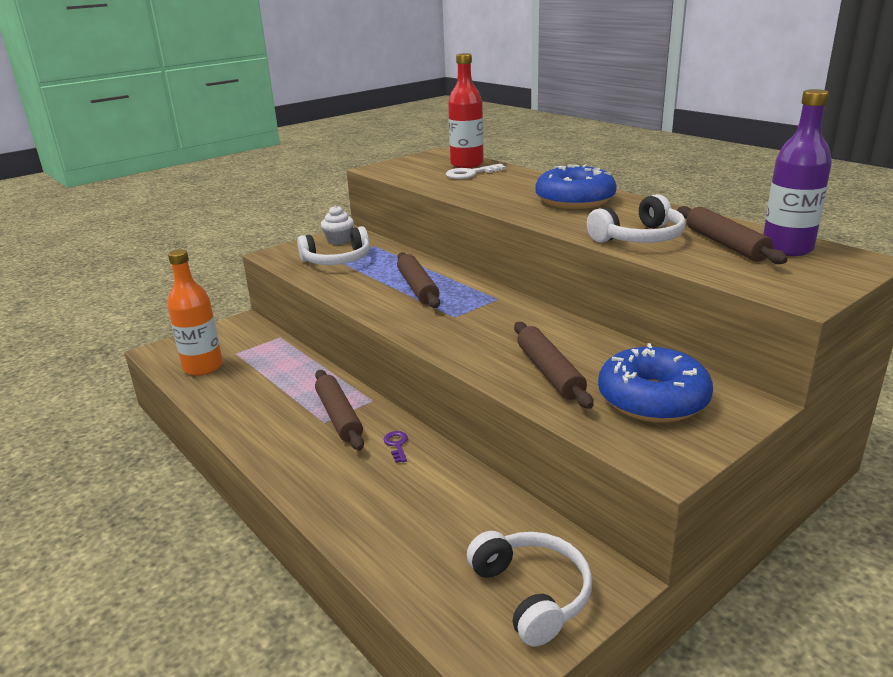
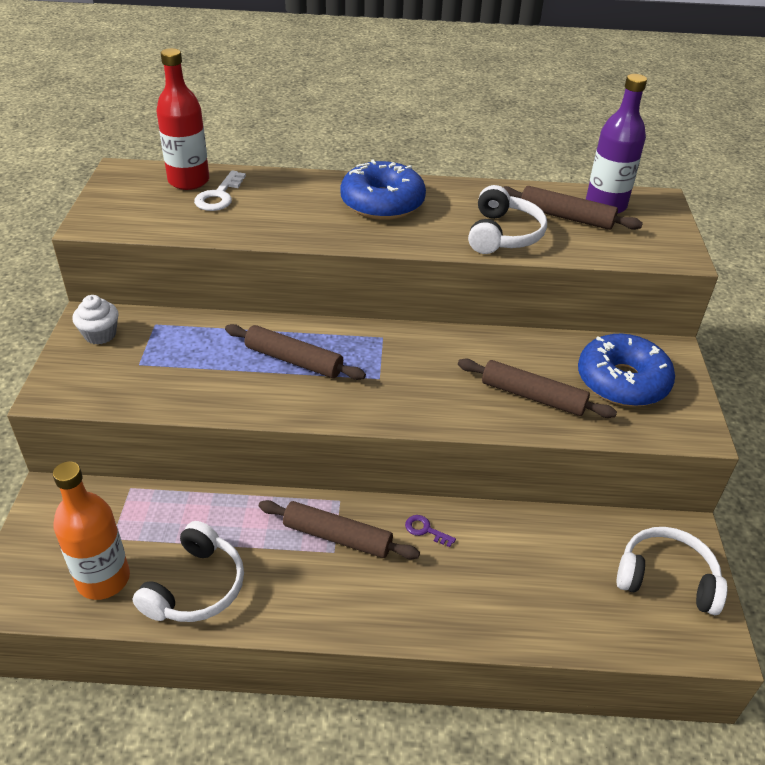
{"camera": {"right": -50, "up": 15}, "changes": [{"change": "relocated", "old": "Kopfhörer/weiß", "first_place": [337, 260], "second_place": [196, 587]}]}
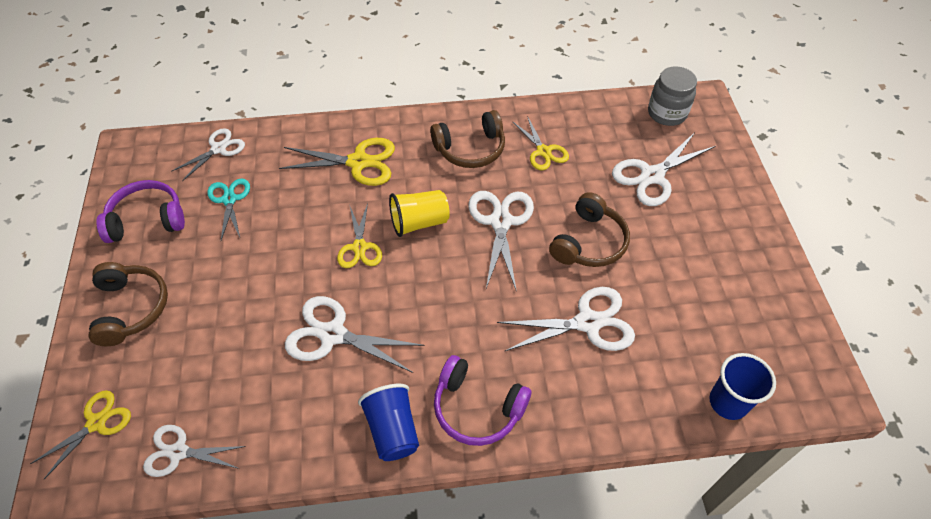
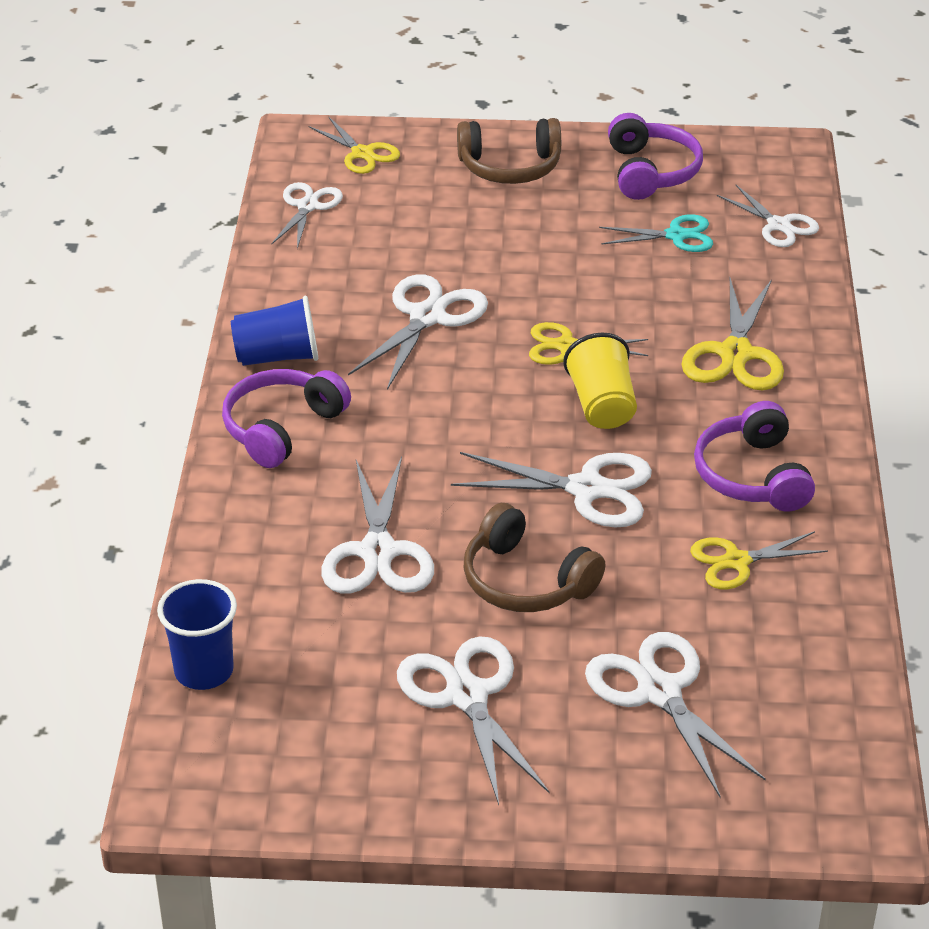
{"camera": {"right": 100, "up": -15}, "changes": [{"change": "colour", "old": "Kopfhörer/braun", "new": "Kopfhörer/lila", "first_place": [470, 149], "second_place": [752, 475]}, {"change": "missing", "old": "Einmachglas/grau", "first_place": [667, 113]}, {"change": "appeared", "new": "Schere/weiß", "second_place": [467, 695]}]}
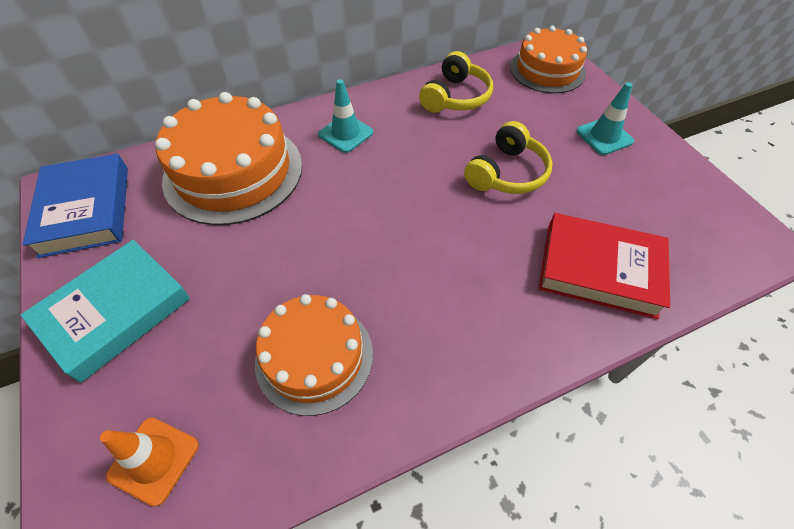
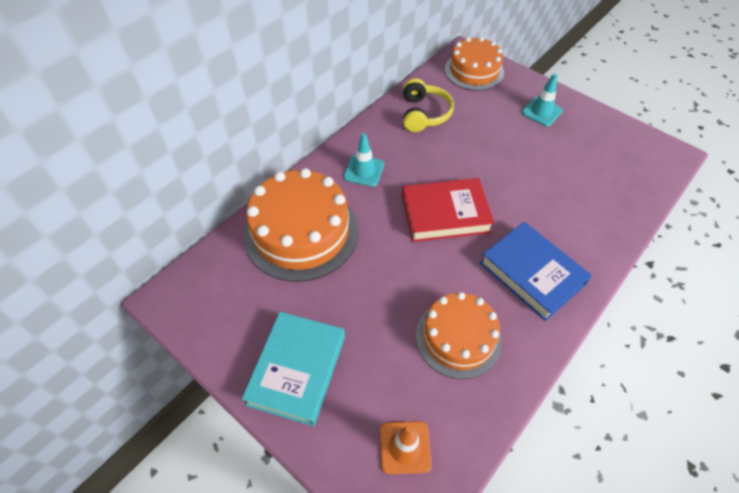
{"camera": {"right": -25, "up": 0}, "changes": [{"change": "relocated", "old": "Buch/blau", "first_place": [86, 210], "second_place": [532, 273]}, {"change": "missing", "old": "Kopfhörer/gelb", "first_place": [507, 173]}, {"change": "relocated", "old": "Buch/rot", "first_place": [599, 269], "second_place": [445, 214]}]}
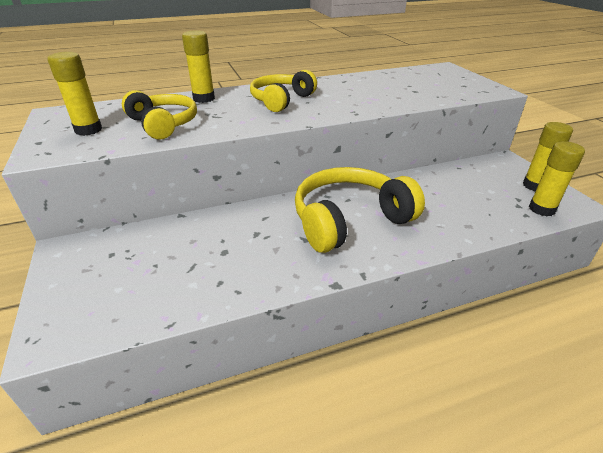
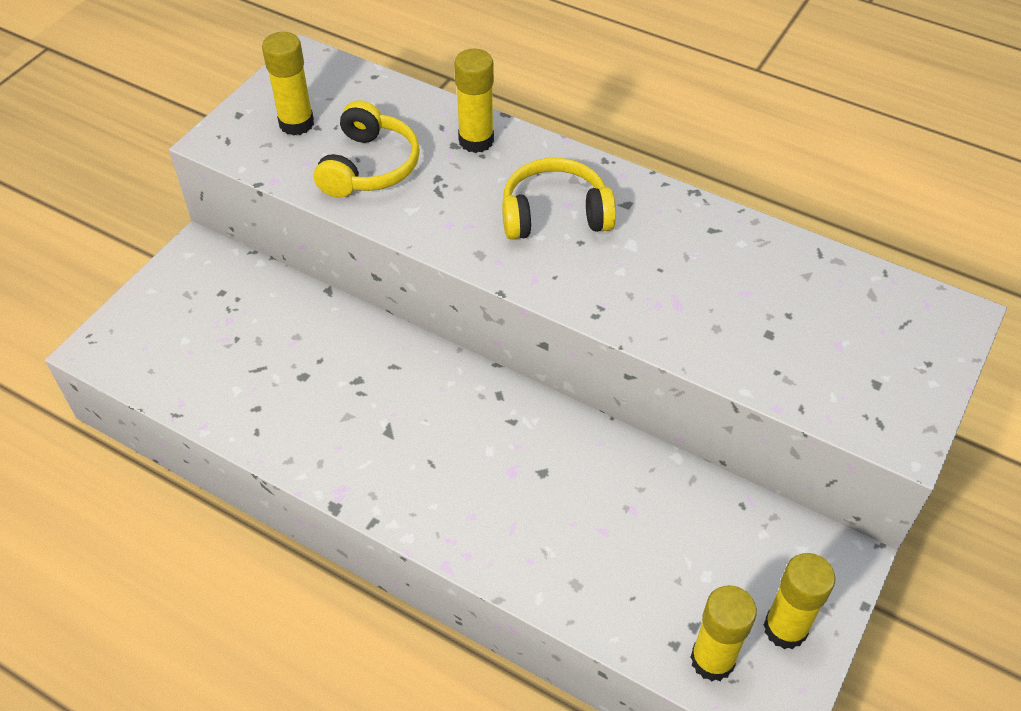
{"camera": {"right": 50, "up": 15}, "changes": [{"change": "missing", "old": "Kopfhörer/gelb", "first_place": [349, 220]}]}
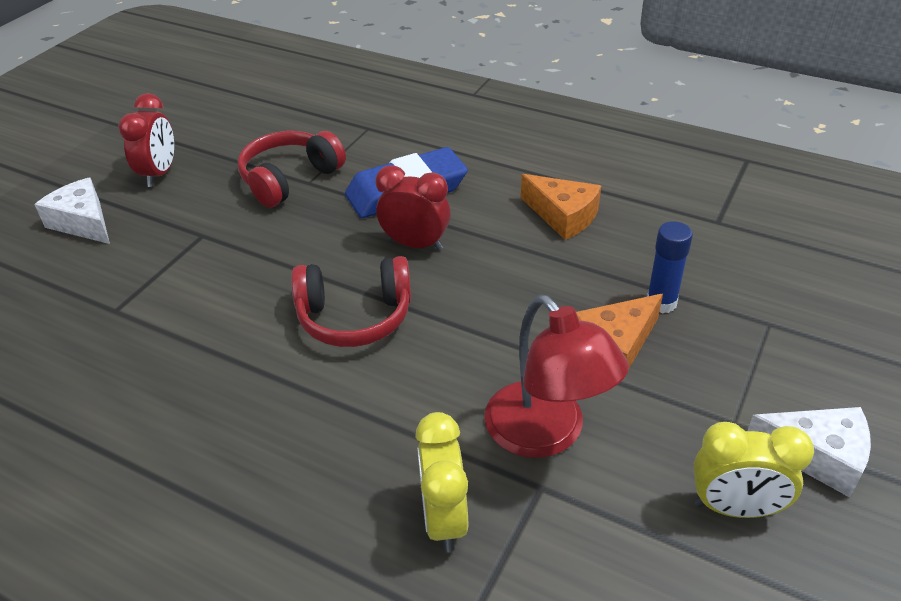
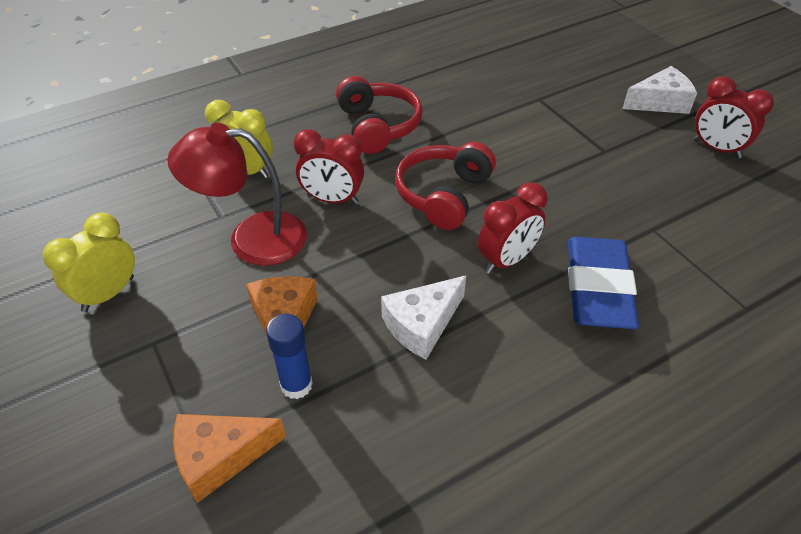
{"camera": {"right": 120, "up": 5}, "changes": [{"change": "relocated", "old": "Kopfhörer/rot", "first_place": [290, 179], "second_place": [378, 126]}, {"change": "relocated", "old": "Käse/orange", "first_place": [563, 216], "second_place": [220, 457]}, {"change": "relocated", "old": "Käse/weiß", "first_place": [817, 456], "second_place": [422, 324]}, {"change": "appeared", "new": "Wecker/rot", "second_place": [332, 199]}]}
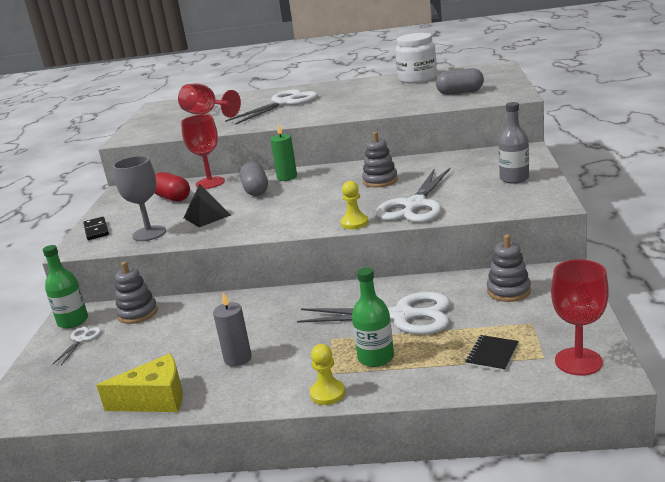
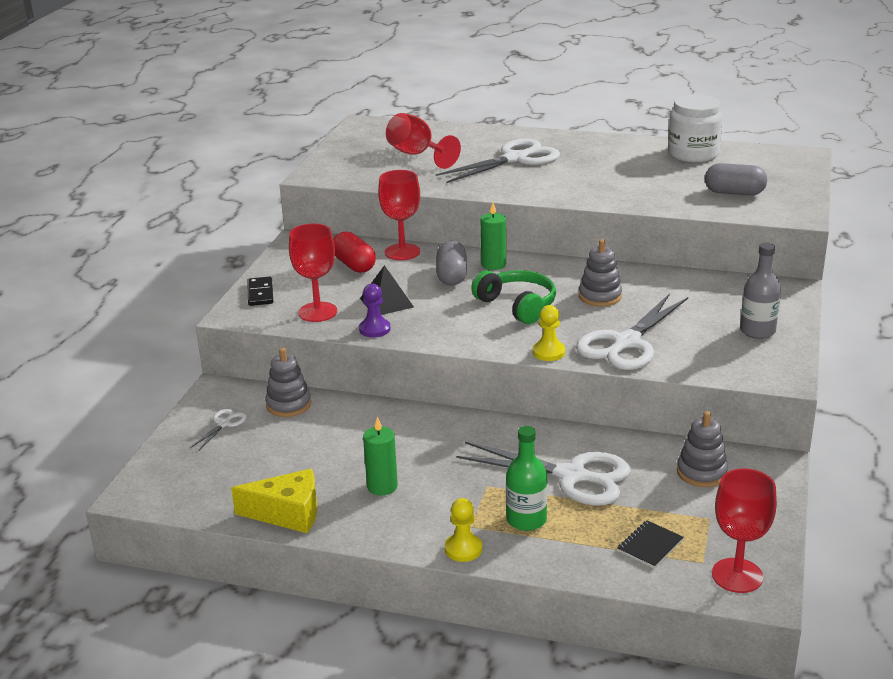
{"camera": {"right": 10, "up": 5}, "changes": [{"change": "missing", "old": "Flasche/grün", "first_place": [73, 321]}, {"change": "colour", "old": "Kelch/grau", "new": "Kelch/rot", "first_place": [149, 233], "second_place": [317, 312]}, {"change": "colour", "old": "Kerze/grau", "new": "Kerze/grün", "first_place": [238, 358], "second_place": [382, 486]}, {"change": "appeared", "new": "Bauer/lila", "second_place": [375, 329]}, {"change": "appeared", "new": "Kopfhörer/grün", "second_place": [517, 305]}]}
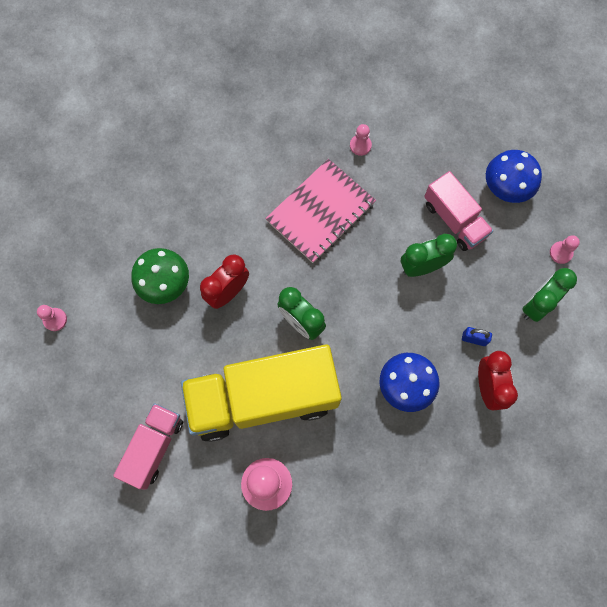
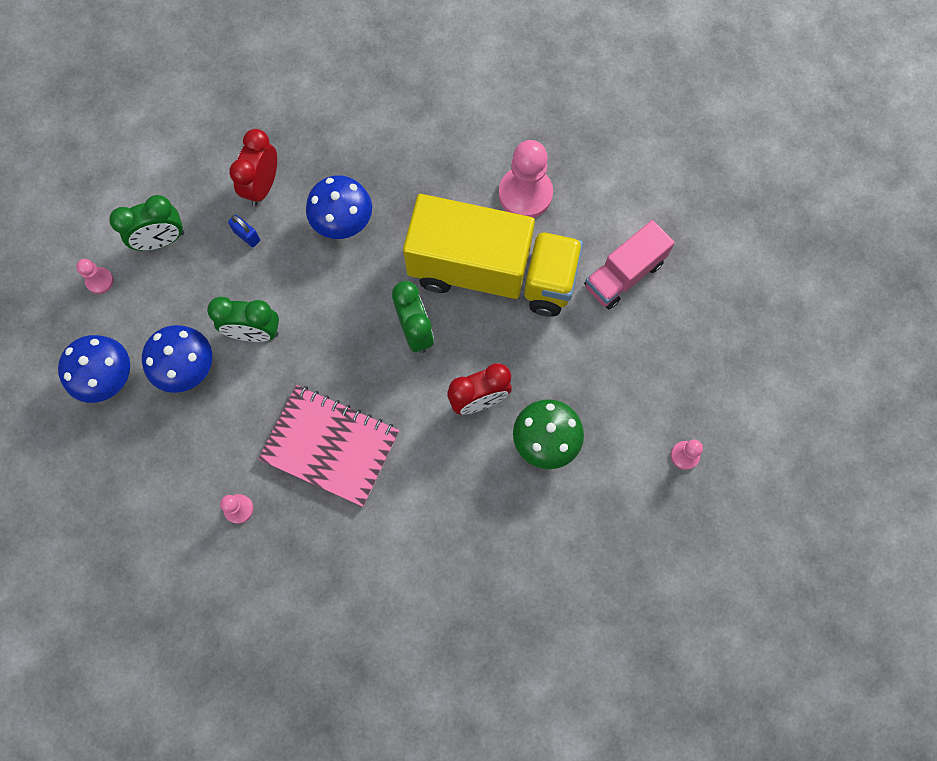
{"camera": {"right": -155, "up": 0}, "changes": [{"change": "spun", "old": "Notizbuch/rosa", "first_place": [320, 212], "second_place": [330, 446], "degrees": 45}, {"change": "exchanged", "old": "Lastwagen/rosa", "new": "Pilz/blau", "first_place": [454, 219], "second_place": [187, 368]}]}
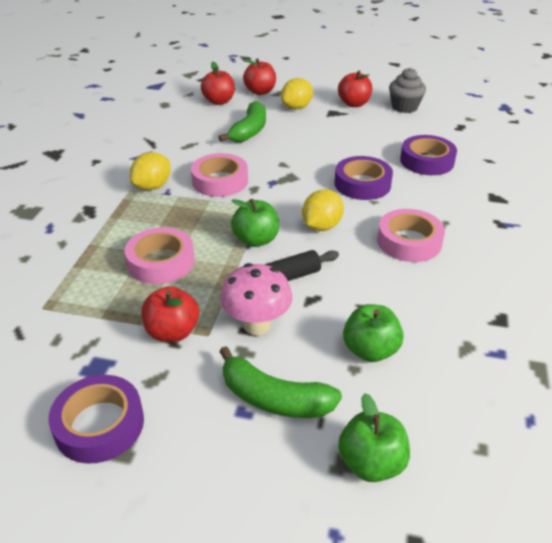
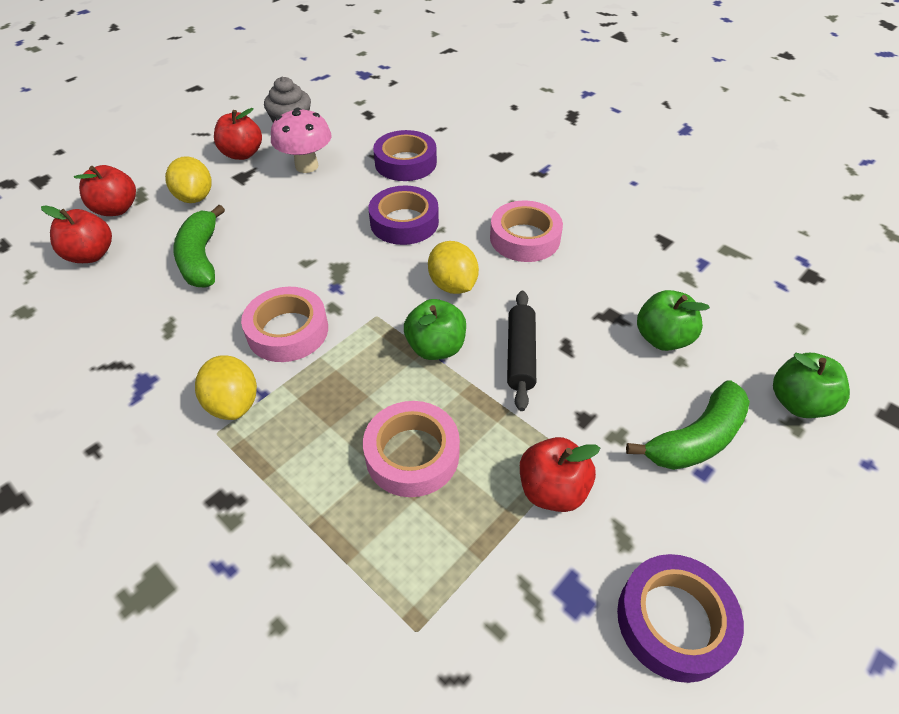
{"camera": {"right": -60, "up": 10}, "changes": [{"change": "spun", "old": "Banane/grün", "first_place": [249, 131], "second_place": [201, 258], "degrees": -150}, {"change": "relocated", "old": "Pilz/rosa", "first_place": [257, 325], "second_place": [306, 166]}]}
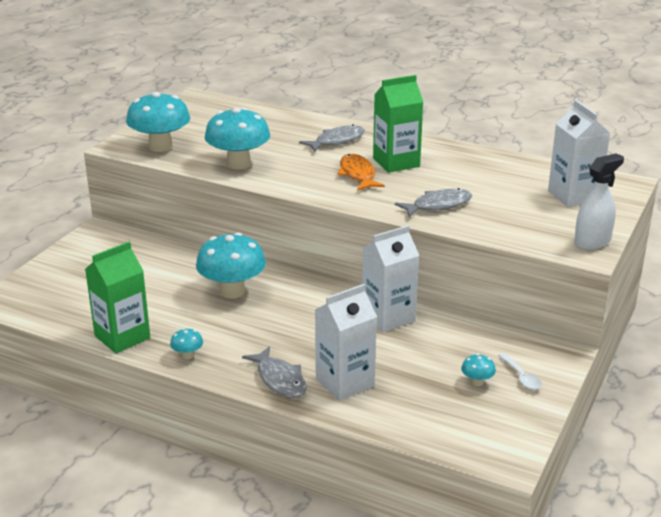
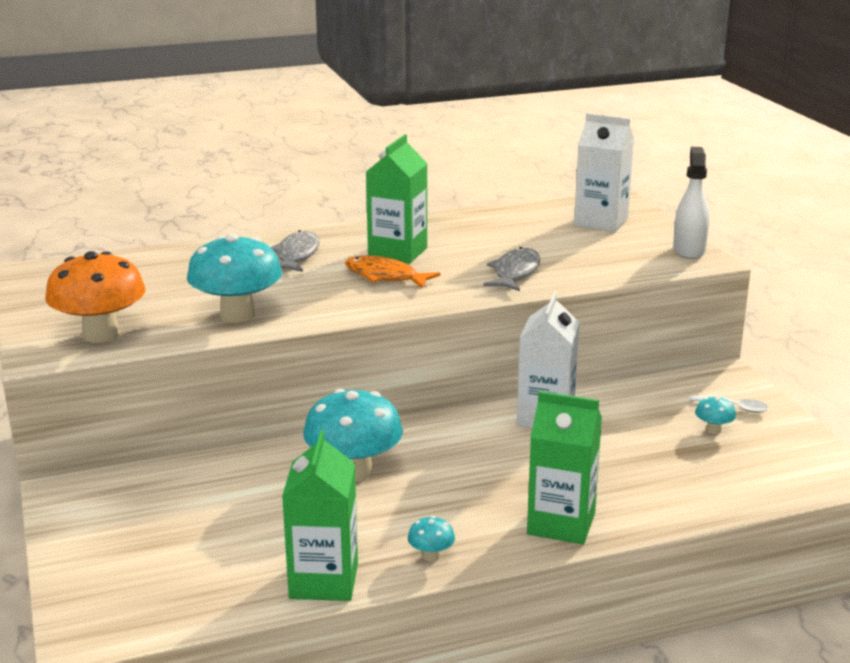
{"camera": {"right": -45, "up": -5}, "changes": [{"change": "colour", "old": "Pilz/türkis", "new": "Pilz/orange", "first_place": [160, 146], "second_place": [101, 334]}, {"change": "exchanged", "old": "Fisch/grau", "new": "Getränkekarton/grün", "first_place": [279, 379], "second_place": [561, 523]}, {"change": "missing", "old": "Getränkekarton/weiß", "first_place": [345, 382]}]}
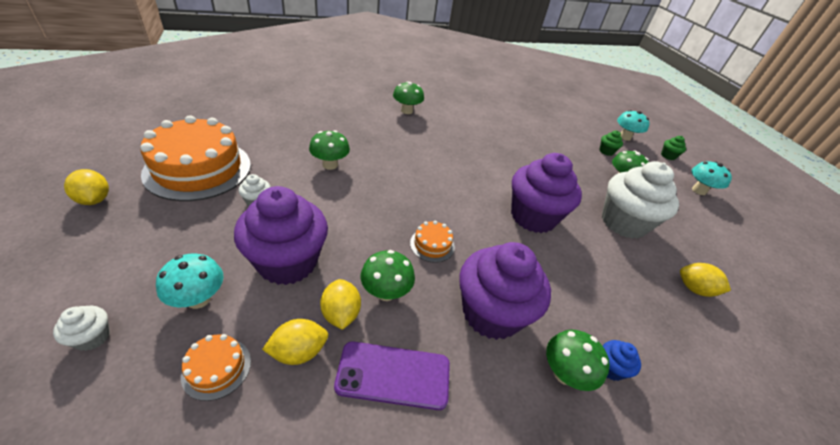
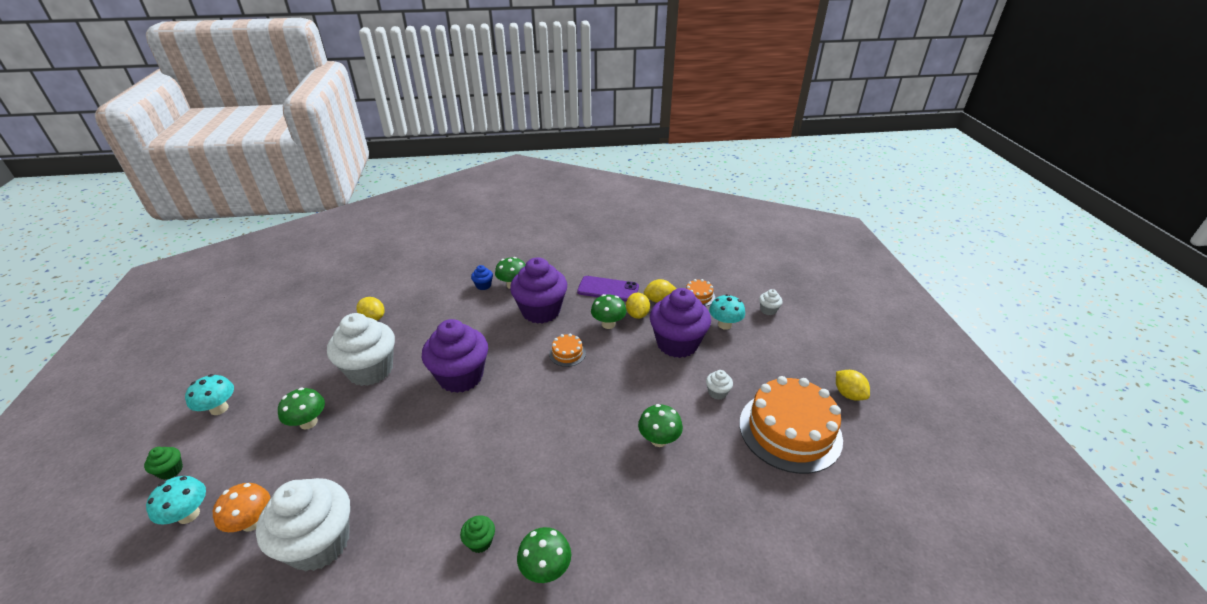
{"camera": {"right": -165, "up": -5}, "changes": [{"change": "relocated", "old": "Muffin/grün", "first_place": [606, 151], "second_place": [480, 542]}, {"change": "appeared", "new": "Pilz/orange", "second_place": [252, 522]}, {"change": "appeared", "new": "Muffin/weiß", "second_place": [319, 543]}]}
